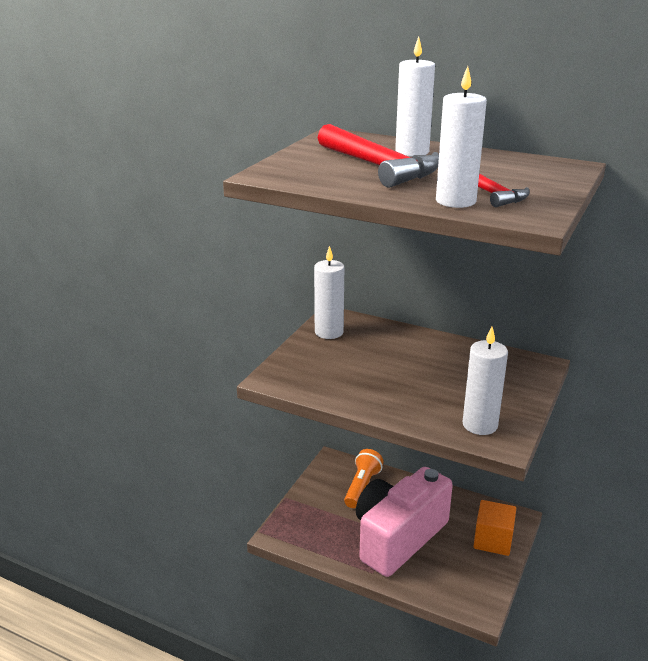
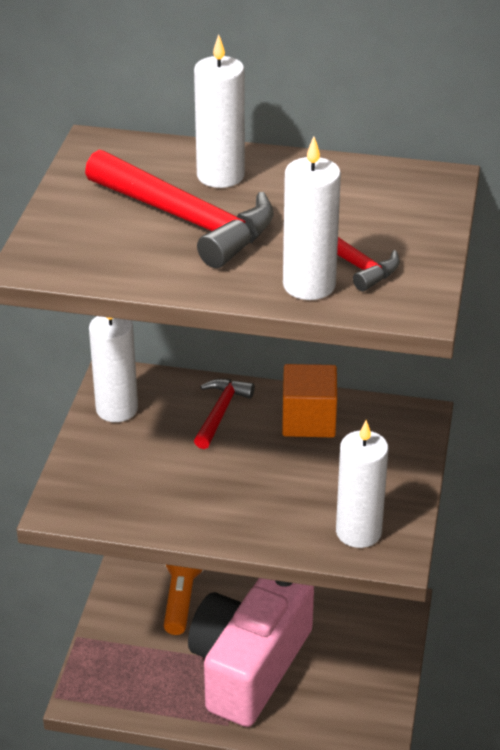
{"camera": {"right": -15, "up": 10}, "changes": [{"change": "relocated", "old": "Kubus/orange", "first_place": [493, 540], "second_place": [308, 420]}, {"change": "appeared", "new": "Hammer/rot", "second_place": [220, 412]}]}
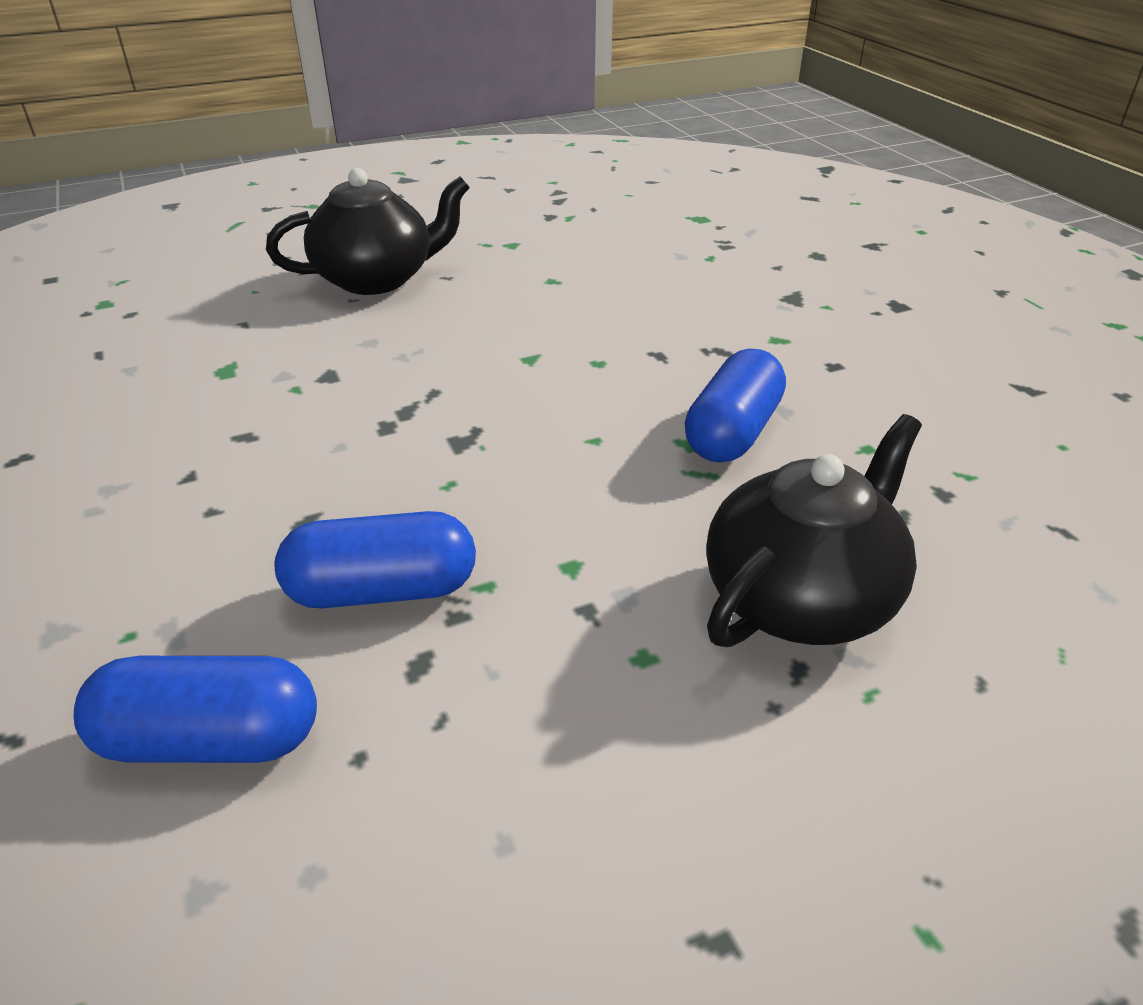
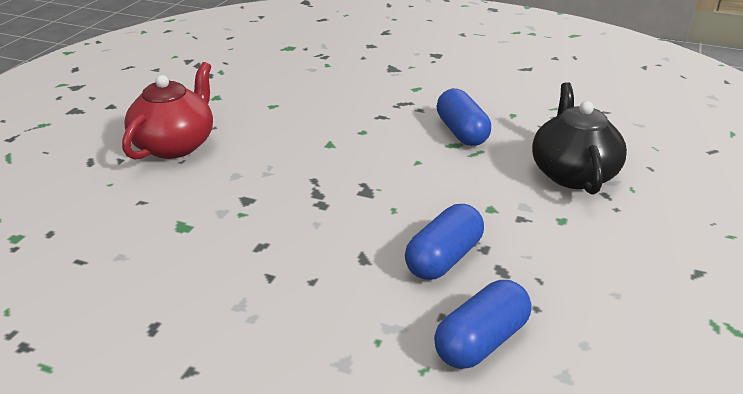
{"camera": {"right": -45, "up": -5}, "changes": [{"change": "colour", "old": "Teekanne/schwarz", "new": "Teekanne/rot", "first_place": [377, 279], "second_place": [175, 145]}]}
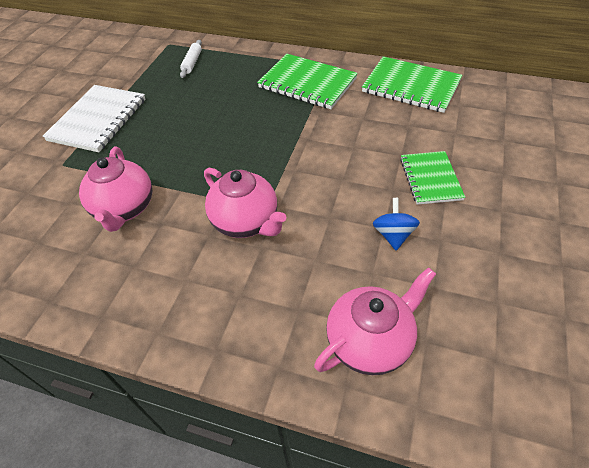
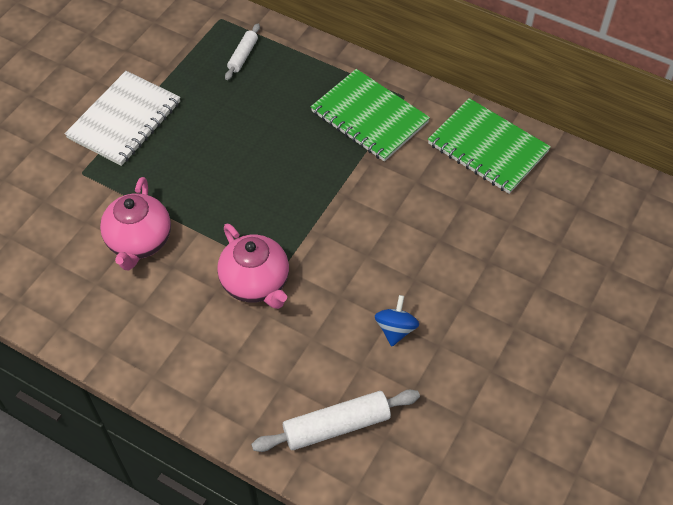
{"camera": {"right": 10, "up": 5}, "changes": [{"change": "exchanged", "old": "Teekanne/rosa", "new": "Nudelholz/weiß", "first_place": [370, 341], "second_place": [336, 426]}, {"change": "missing", "old": "Notizbuch/grün", "first_place": [430, 179]}]}
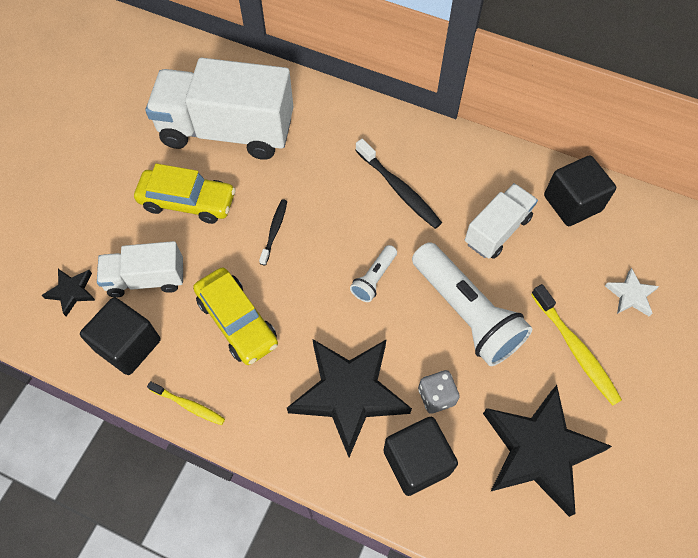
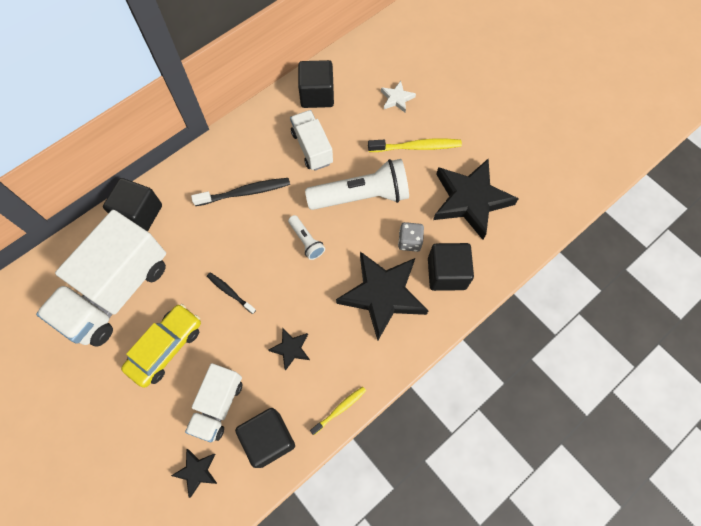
{"camera": {"right": -65, "up": 5}, "changes": [{"change": "exchanged", "old": "Auto/gelb", "new": "Stern/schwarz", "first_place": [237, 321], "second_place": [291, 349]}, {"change": "appeared", "new": "Kubus/schwarz", "second_place": [140, 213]}]}
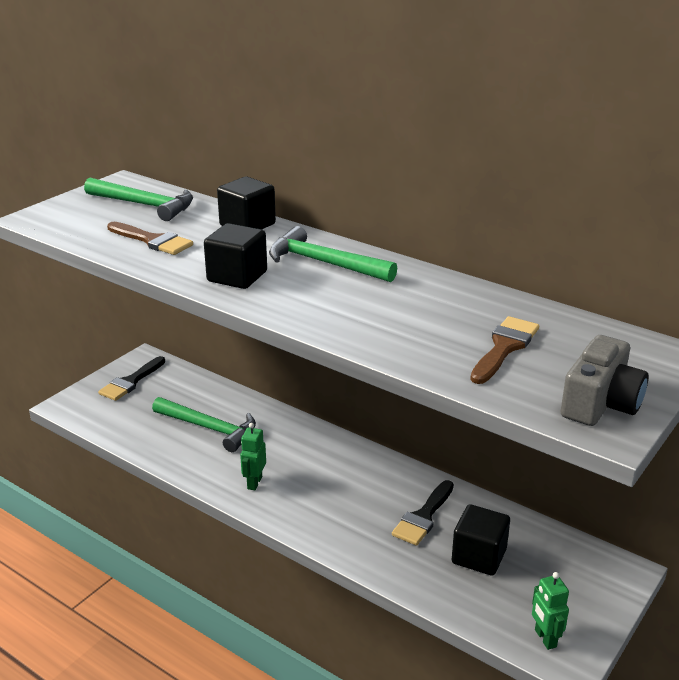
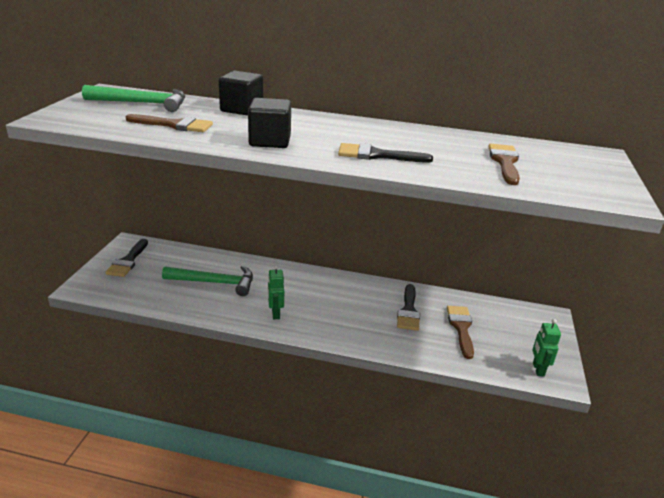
{"camera": {"right": -25, "up": 0}, "changes": [{"change": "missing", "old": "Hammer/grün", "first_place": [324, 263]}, {"change": "exchanged", "old": "Kubus/schwarz", "new": "Pinsel/braun", "first_place": [479, 556], "second_place": [461, 328]}, {"change": "spun", "old": "Roboter/grün", "first_place": [545, 638], "second_place": [538, 369], "degrees": 45}, {"change": "missing", "old": "Kamera/grau", "first_place": [600, 403]}, {"change": "appeared", "new": "Pinsel/schwarz", "second_place": [377, 155]}]}
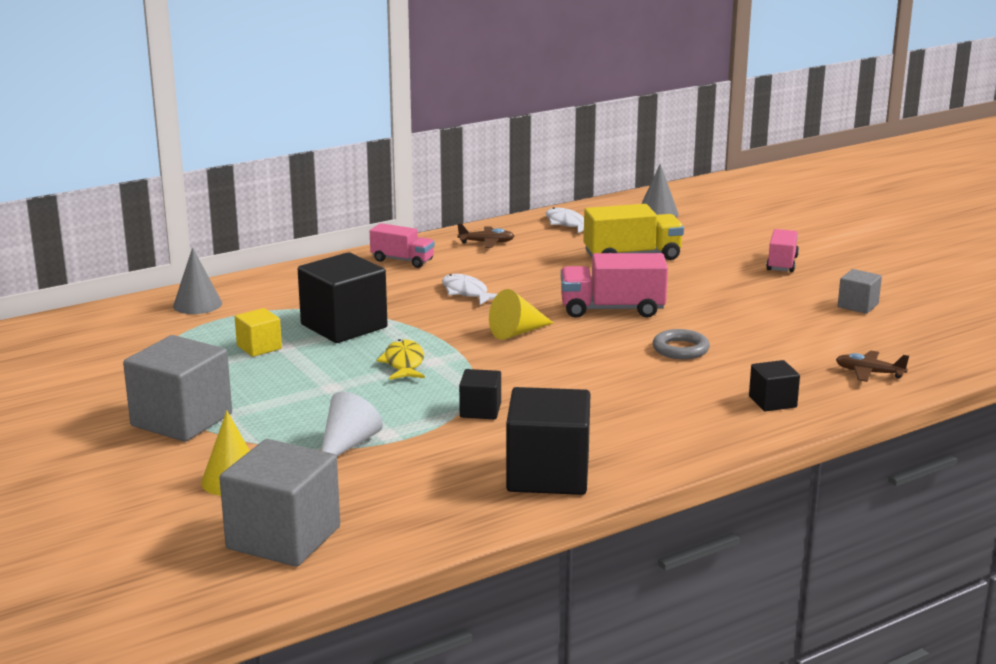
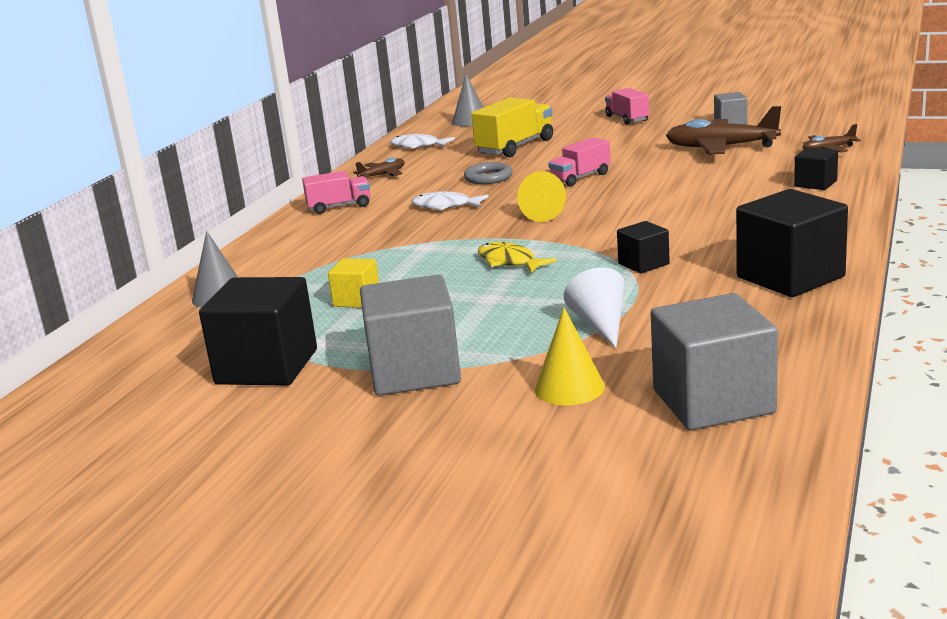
{"camera": {"right": -35, "up": 0}, "changes": [{"change": "relocated", "old": "Kubus/schwarz", "first_place": [344, 326], "second_place": [267, 367]}, {"change": "size", "old": "Lastwagen/rosa", "first_place": [612, 309], "second_place": [580, 177], "factor": 0.65}, {"change": "relocated", "old": "Ring/grau", "first_place": [680, 349], "second_place": [488, 178]}, {"change": "appeared", "new": "Flugzeug/braun", "second_place": [721, 148]}]}
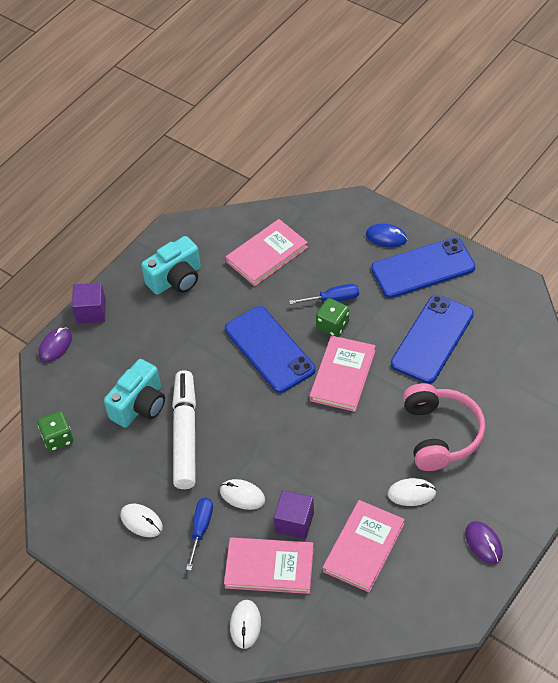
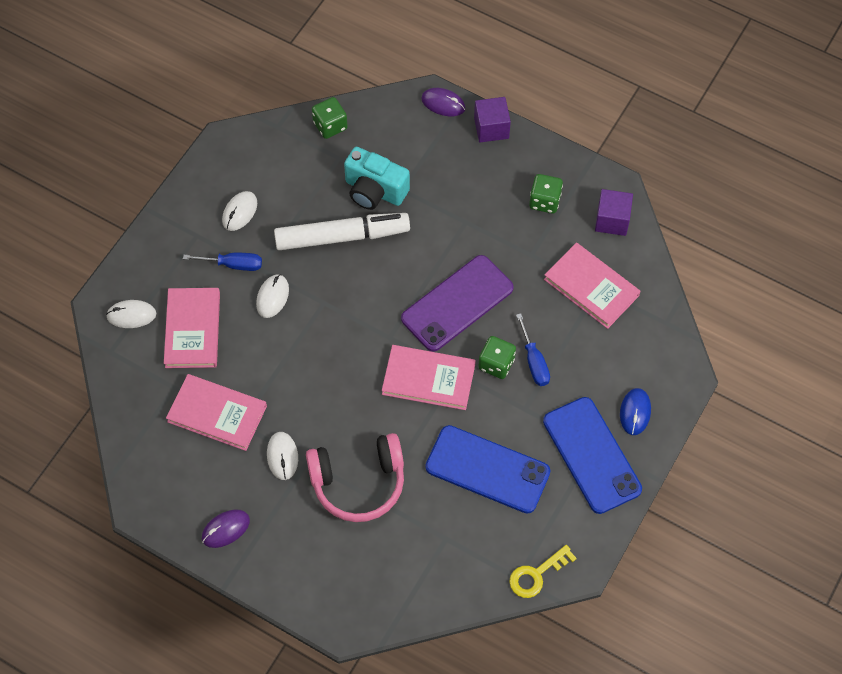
{"camera": {"right": 80, "up": 10}, "changes": [{"change": "exchanged", "old": "Kamera/türkis", "new": "Spielwürfel/grün", "first_place": [176, 279], "second_place": [544, 201]}, {"change": "colour", "old": "Handy/blau", "new": "Handy/lila", "first_place": [269, 349], "second_place": [457, 303]}, {"change": "relocated", "old": "Kubus/lila", "first_place": [294, 522], "second_place": [612, 220]}, {"change": "appeared", "new": "Schlüssel/gelb", "second_place": [536, 575]}]}
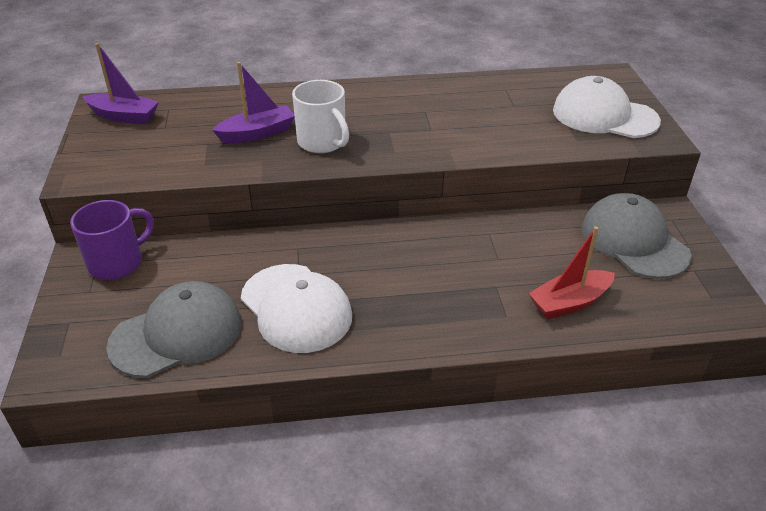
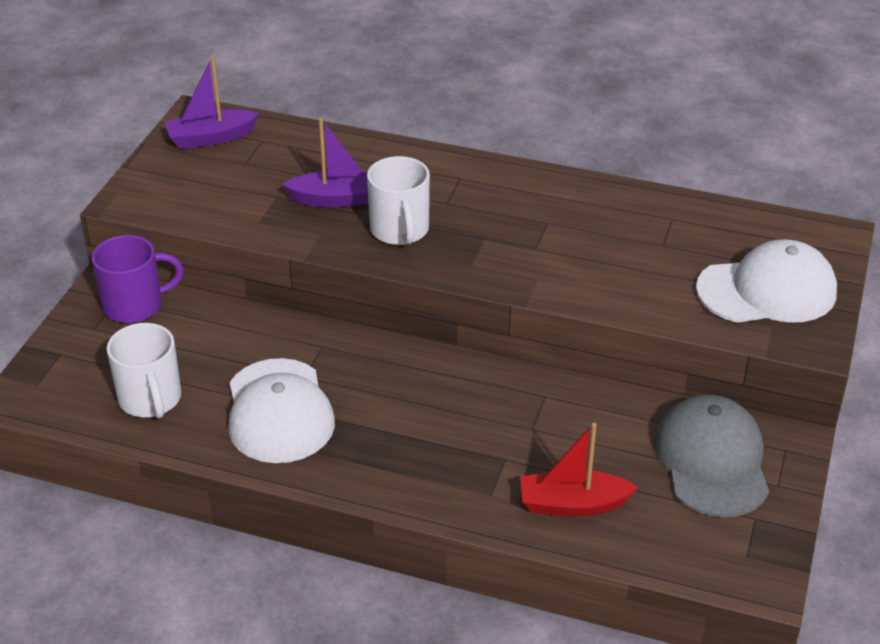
{"camera": {"right": 25, "up": 0}, "changes": [{"change": "spun", "old": "Boot/lila", "first_place": [124, 116], "second_place": [211, 138], "degrees": 120}, {"change": "exchanged", "old": "Kappe/grau", "new": "Tasse/weiß", "first_place": [177, 334], "second_place": [150, 400]}, {"change": "spun", "old": "Kappe/weiß", "first_place": [604, 116], "second_place": [767, 291], "degrees": 120}]}
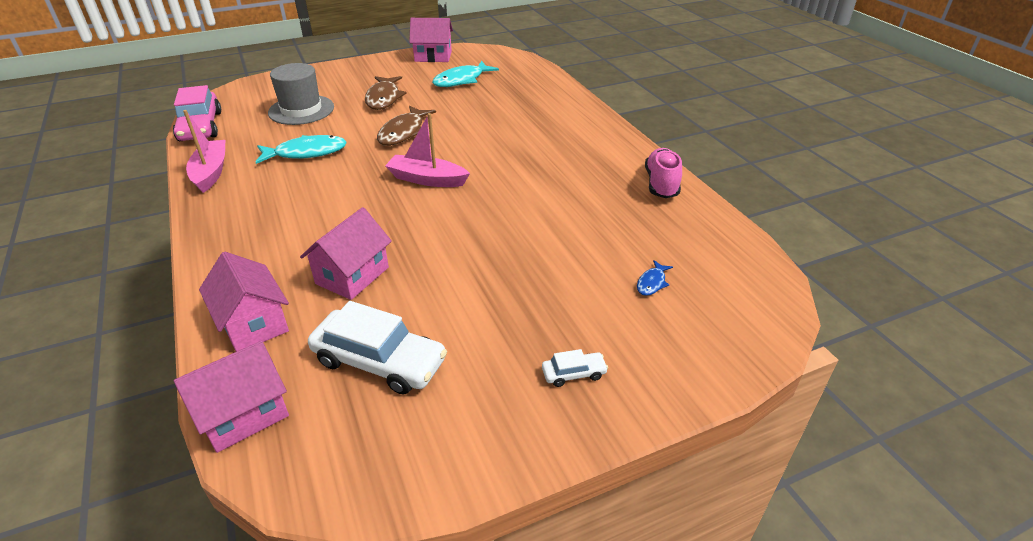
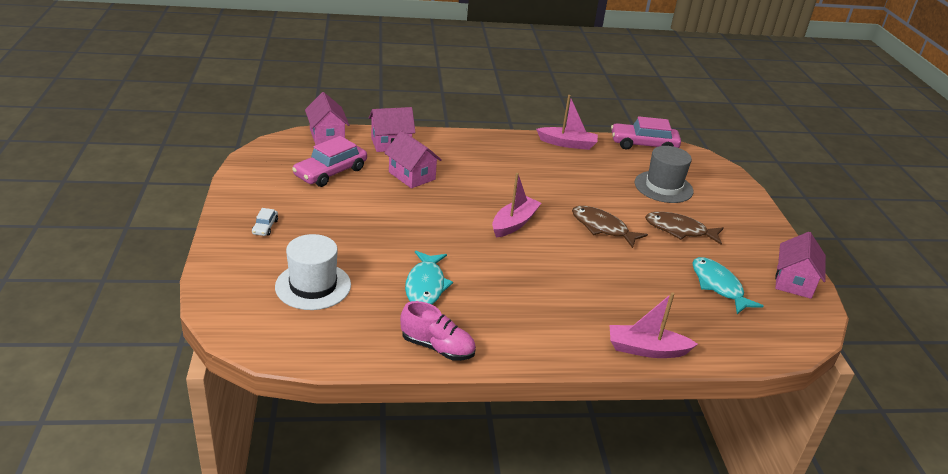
{"camera": {"right": 105, "up": -5}, "changes": [{"change": "relocated", "old": "Fisch/türkis", "first_place": [306, 153], "second_place": [425, 286]}, {"change": "colour", "old": "Auto/weiß", "new": "Auto/rosa", "first_place": [379, 361], "second_place": [330, 172]}, {"change": "exchanged", "old": "Fisch/blau", "new": "Hut/weiß", "first_place": [652, 283], "second_place": [313, 286]}, {"change": "appeared", "new": "Boot/rosa", "second_place": [646, 349]}]}
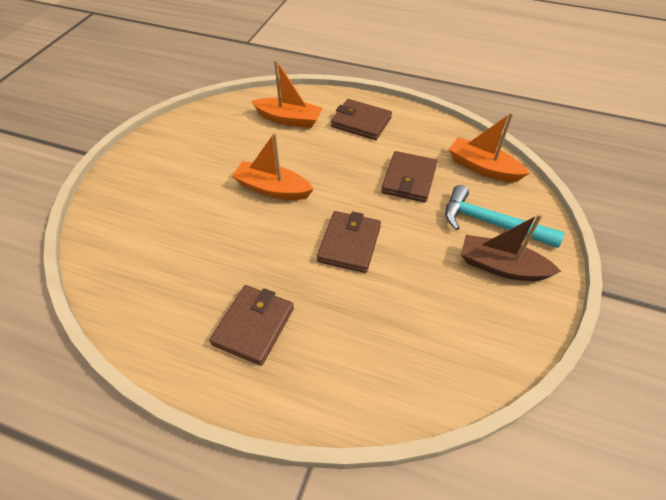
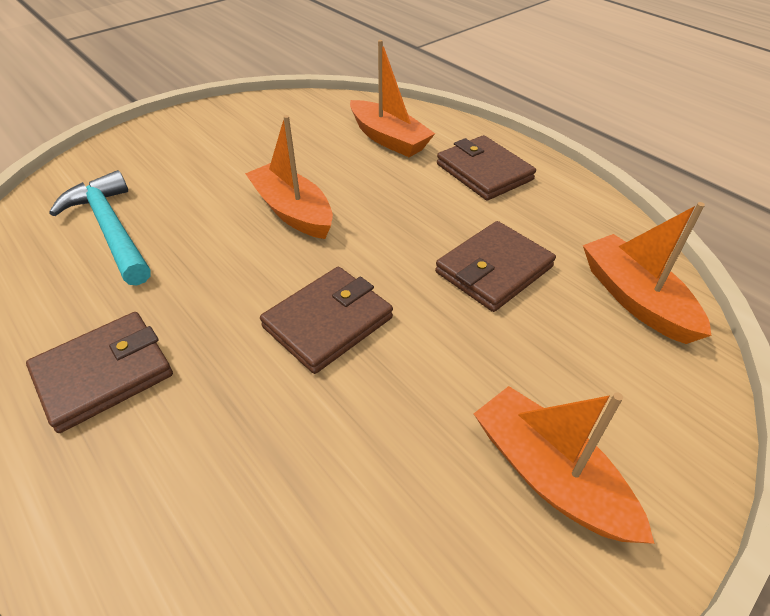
{"camera": {"right": 30, "up": -5}, "changes": [{"change": "relocated", "old": "Hammer/türkis", "first_place": [491, 223], "second_place": [111, 229]}, {"change": "colour", "old": "Boot/braun", "new": "Boot/orange", "first_place": [501, 267], "second_place": [549, 475]}]}
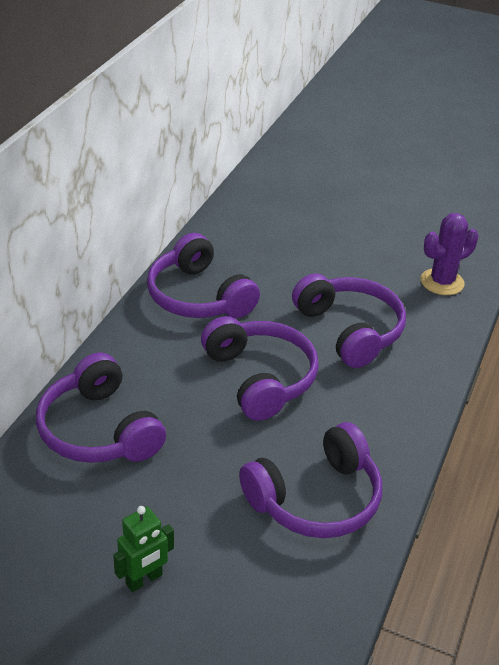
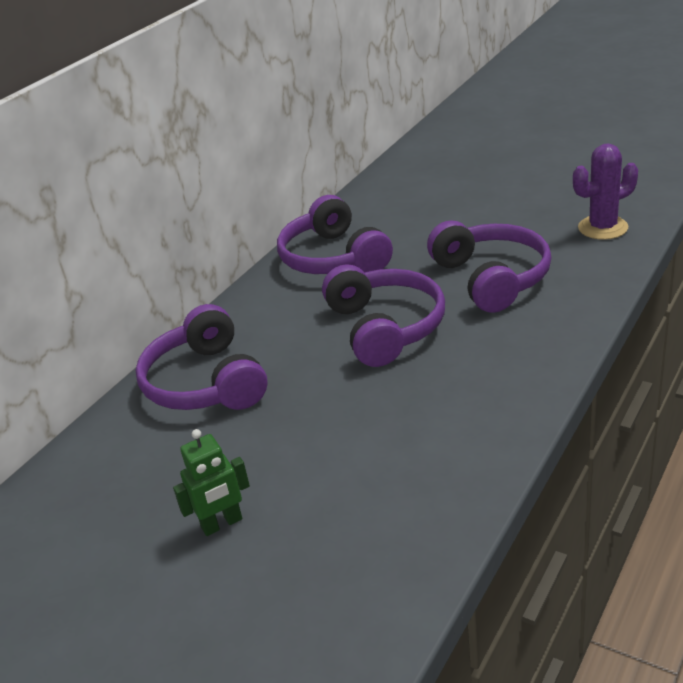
{"camera": {"right": 15, "up": -5}, "changes": [{"change": "missing", "old": "Kopfhörer/lila", "first_place": [316, 499]}]}
